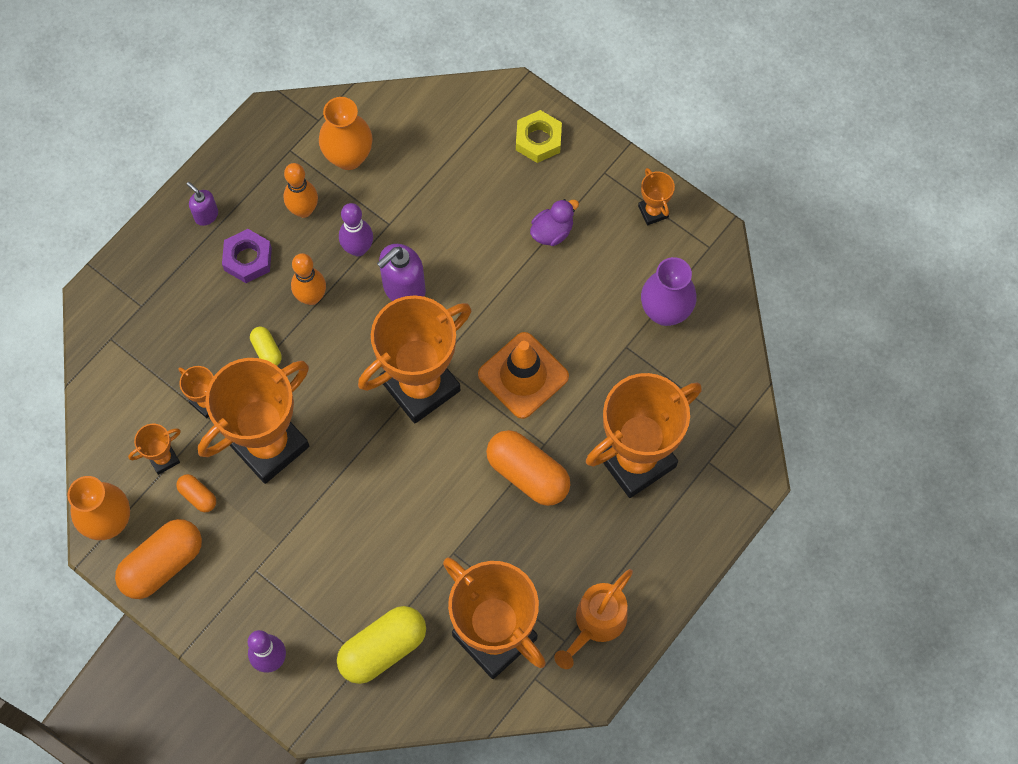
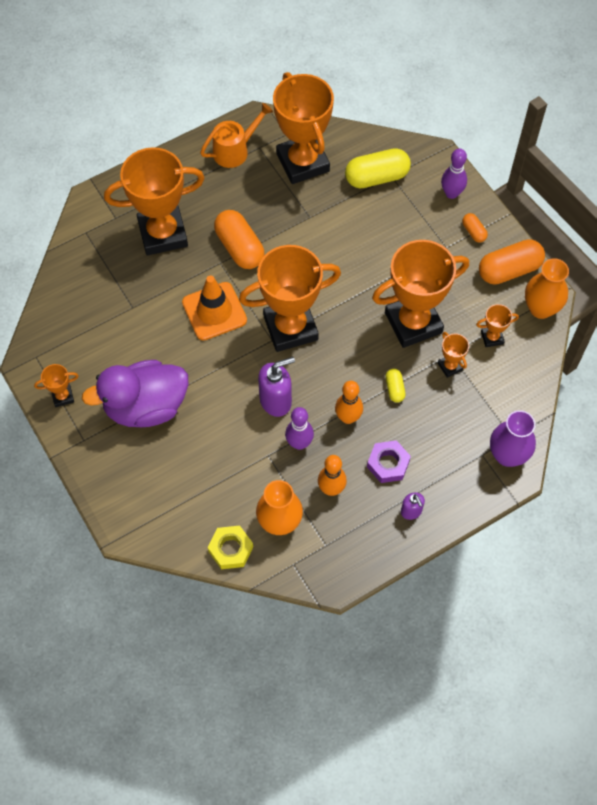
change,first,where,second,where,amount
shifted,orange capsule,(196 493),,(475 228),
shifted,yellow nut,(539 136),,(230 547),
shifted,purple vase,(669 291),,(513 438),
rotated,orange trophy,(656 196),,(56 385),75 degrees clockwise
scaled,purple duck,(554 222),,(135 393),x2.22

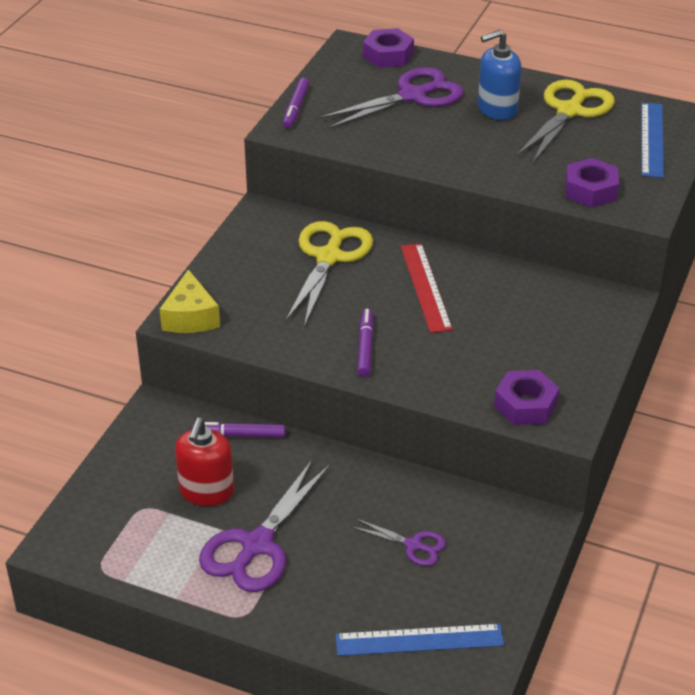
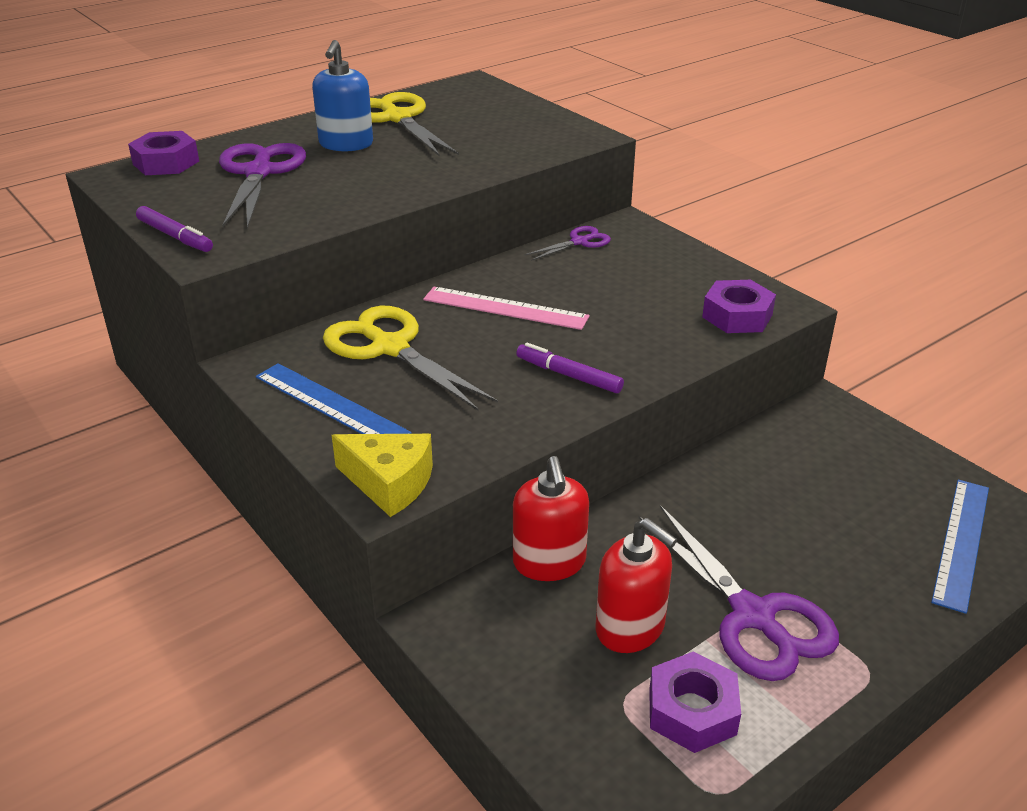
change,first,where,second,where,amount
shifted,purple scissors,(398 542),,(568 243),
shifted,purple nut,(592 183),,(695 702),
shifted,blue ruler,(652 140),,(334 398),
swapped,purple marker,(238 430),red soap dispenser,(551 518),
repainted,red ruler,(427 288),pink ruler,(506 308),

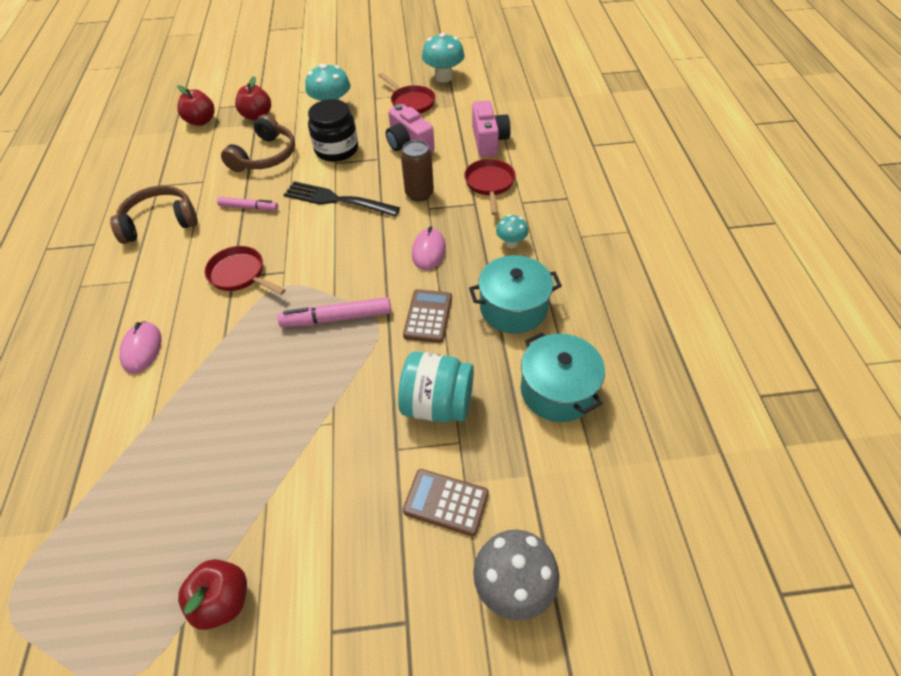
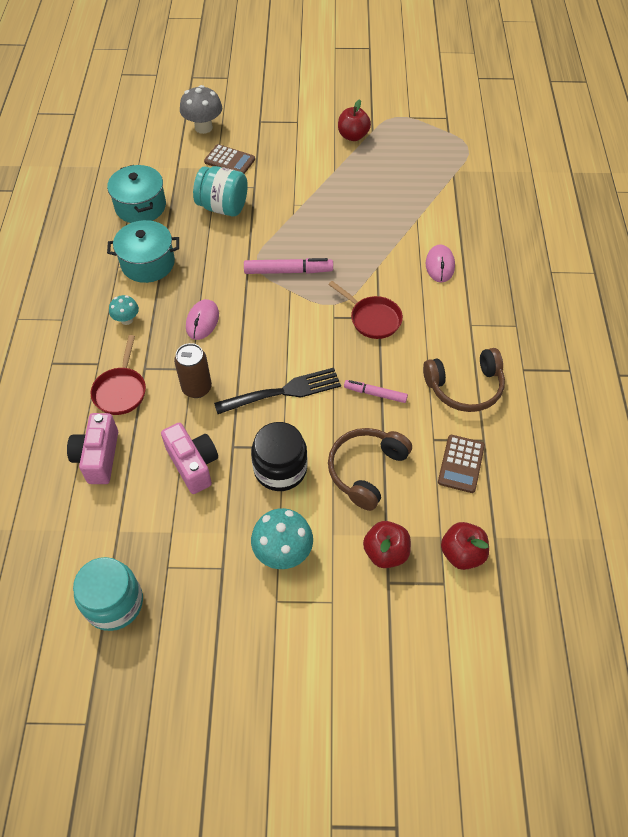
change,first,where,second,where,amount
gone,red pan,(406 93),,,
shifted,brown calculator,(427 316),,(461 464),
swapped,turquoise mushroom,(443 58),turquoise jar,(108 594),
rotated,black fork,(342 199),,(277 391),45 degrees counterclockwise

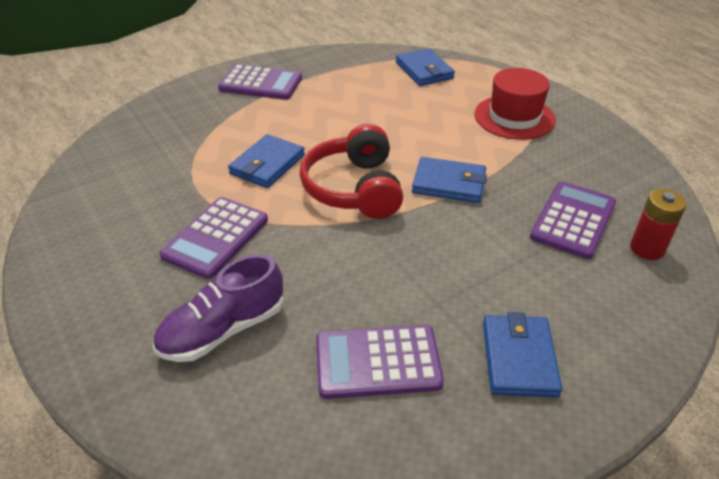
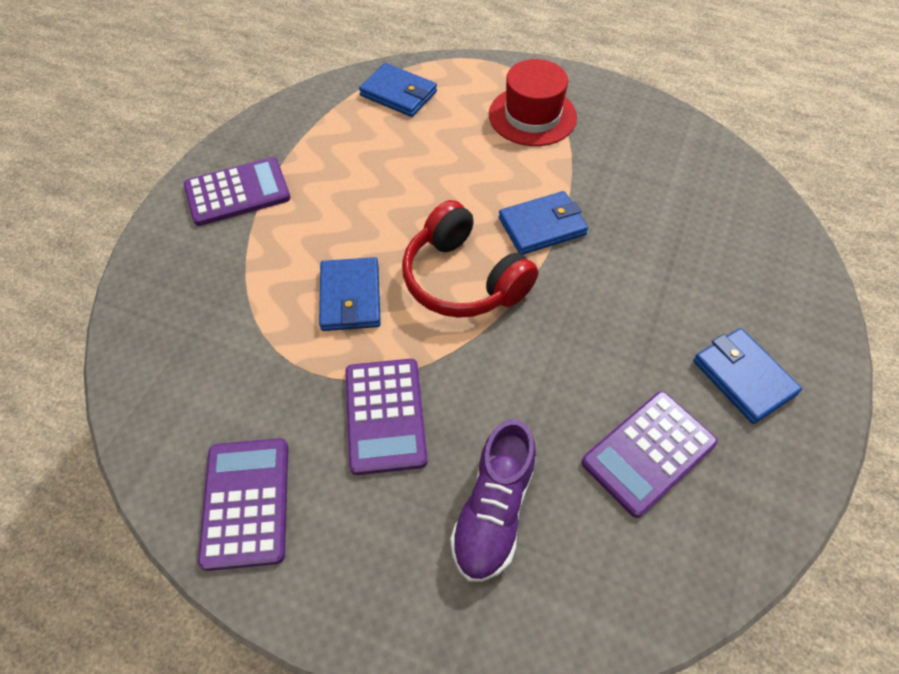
change,first,where,second,where,amount
gone,red battery,(658 224),,,
shifted,purple calculator,(573 220),,(243 504),

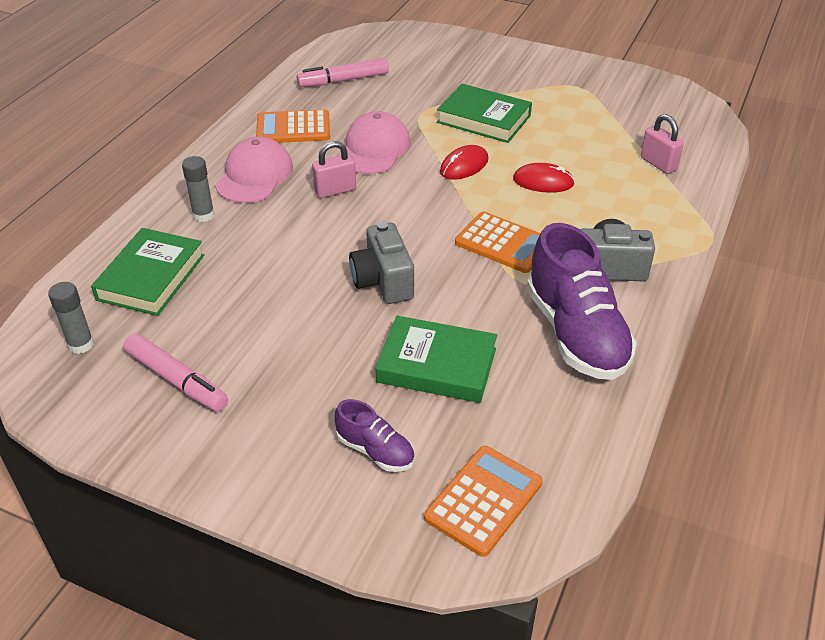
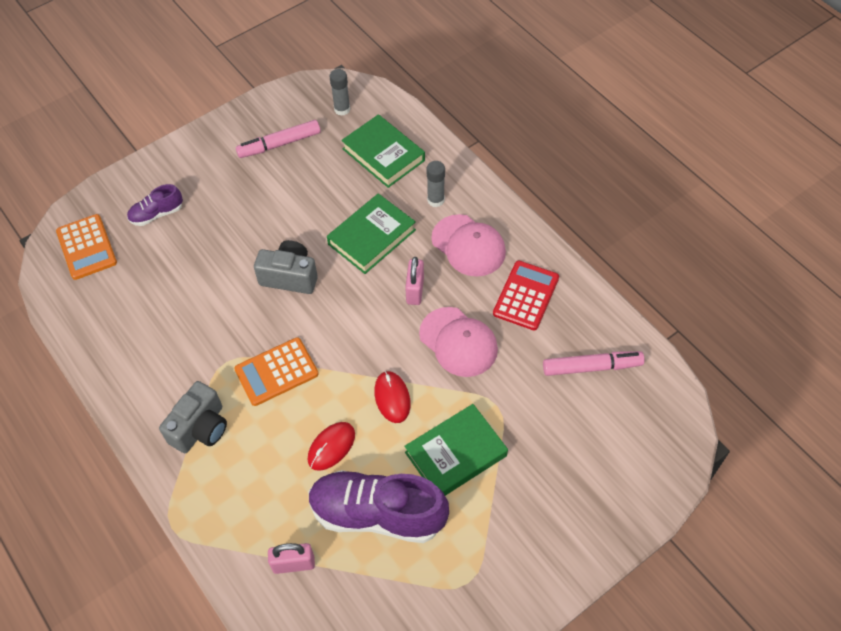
change,first,where,second,where,amount
shifted,green book,(436 359),,(371 233),
shifted,purple shoe,(582 301),,(378 506),
repainted,orange calculator,(293 126),red calculator,(526 295),
rotated,pink marker,(343 72),,(594 363),75 degrees clockwise

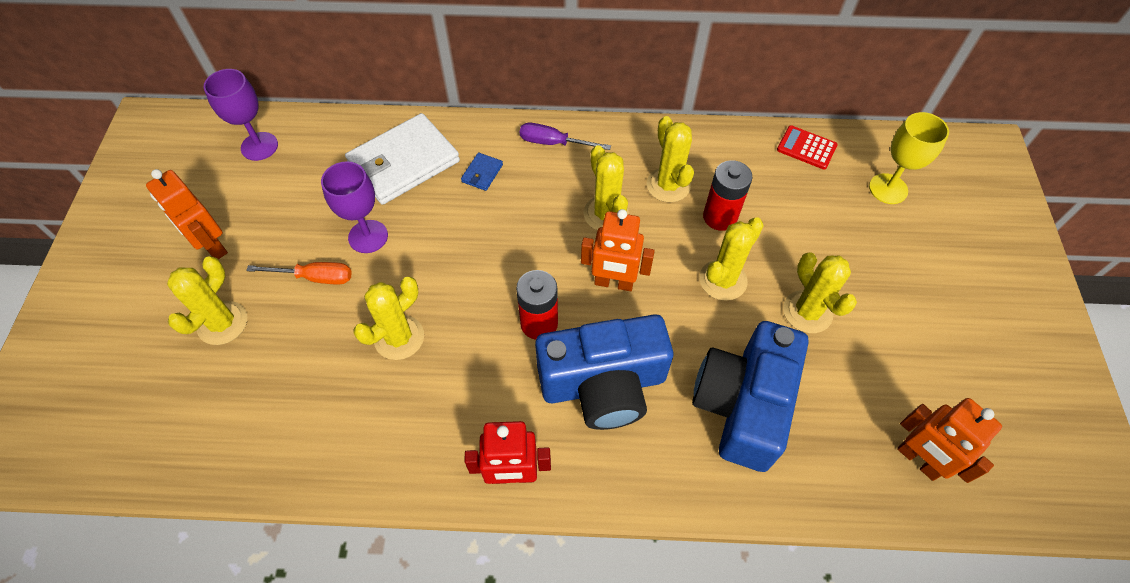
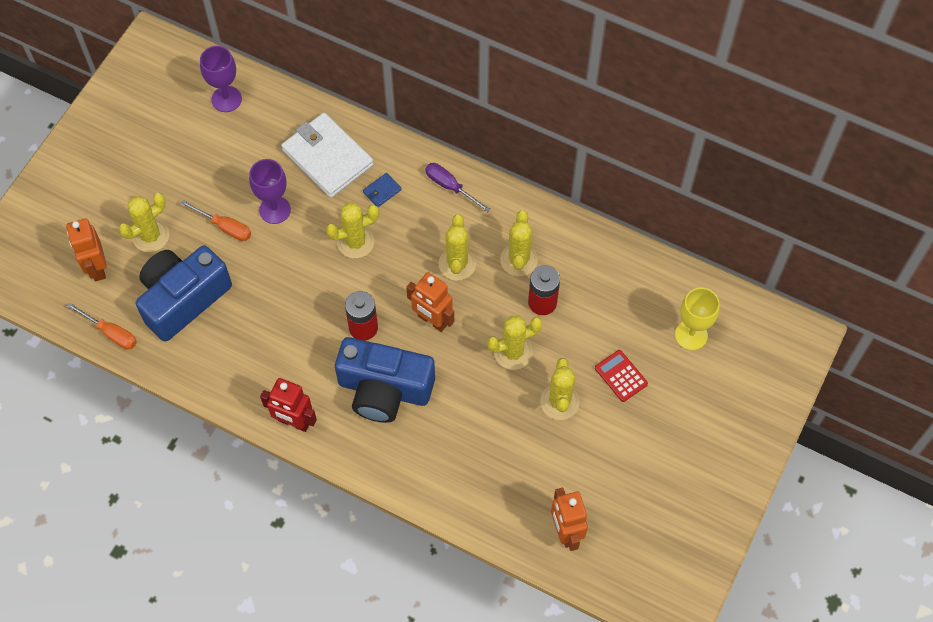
change,first,where,second,where,amount
new,,,orange screwdriver,(102 326),
shifted,orange robot,(187 214),,(86 249),
shifted,yellow cactus,(388 318),,(352 230),
shifted,blue camera,(750 396),,(184 294),
shifted,red calculator,(807 147),,(621 376),
rotated,white wallet,(402 159),,(327 155),60 degrees clockwise

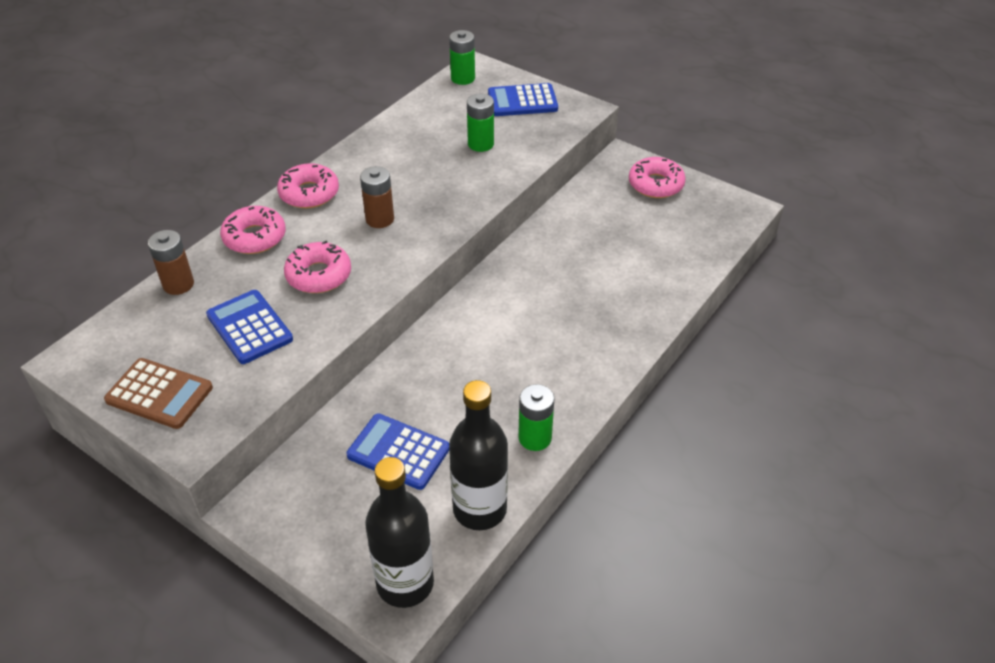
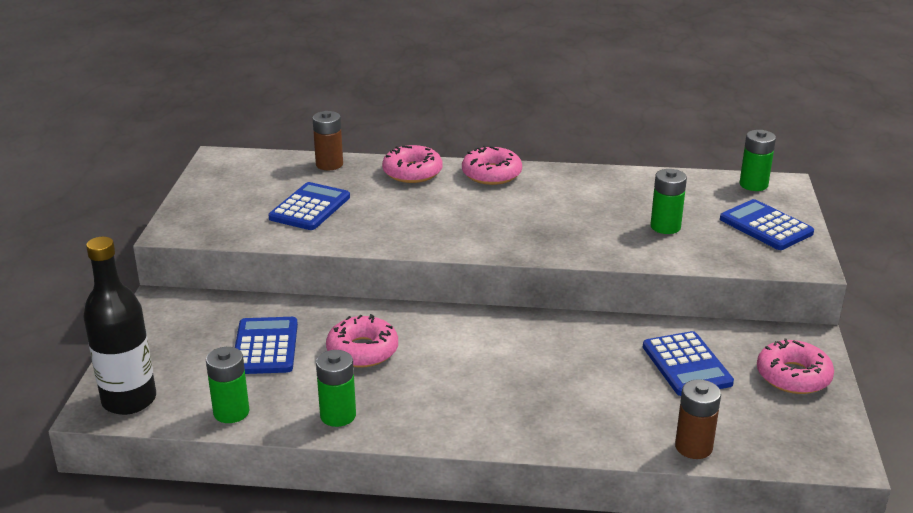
change,first,where,second,where,amount
gone,brown calculator,(158 393),,,
new,,,blue calculator,(688 363),
shifted,pink donut,(317 267),,(362 341),
shifted,brown battery,(377 197),,(698 419),
swapped,black bottle,(478 455),green battery,(227 385),

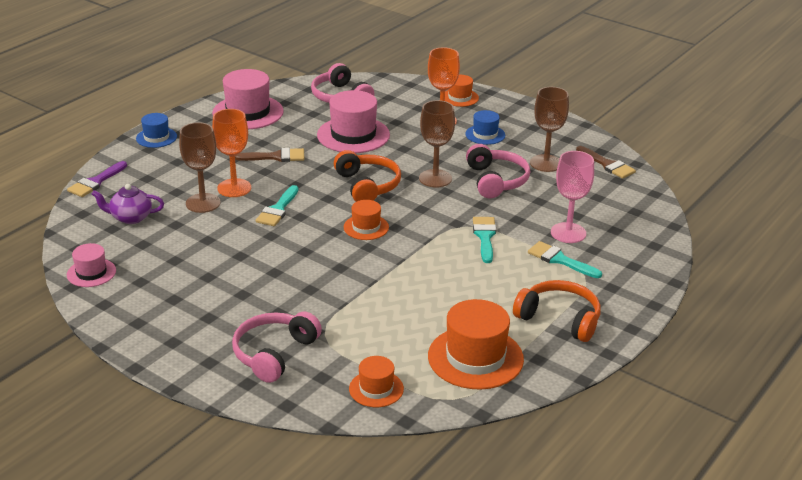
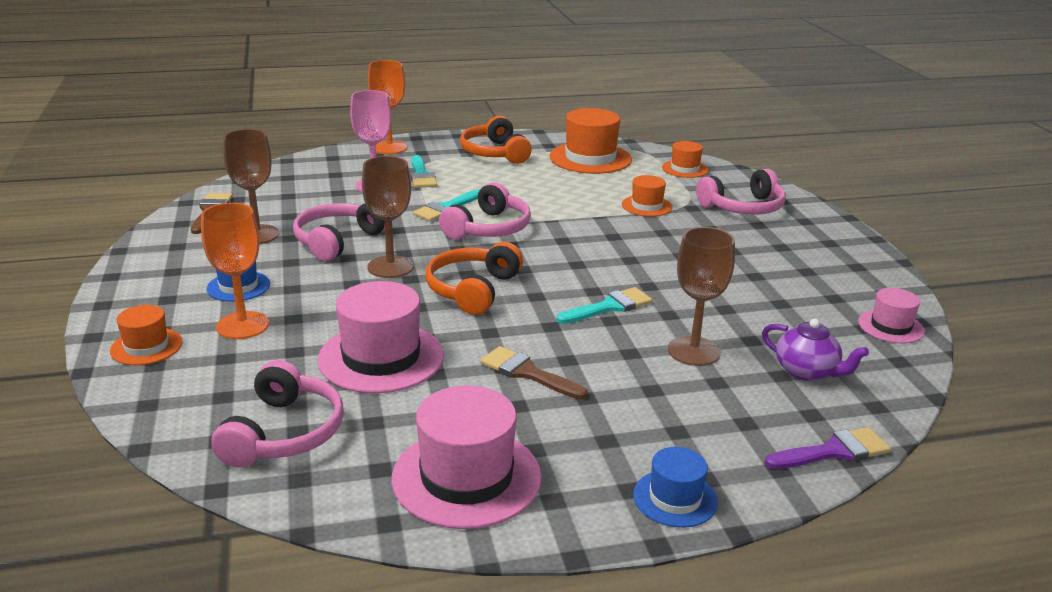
change,first,where,second,where,amount
new,,,pink headphones,(485 211),
shifted,orange goblet,(231 153),,(387 107),
shifted,orange hat,(366 220),,(647 196),

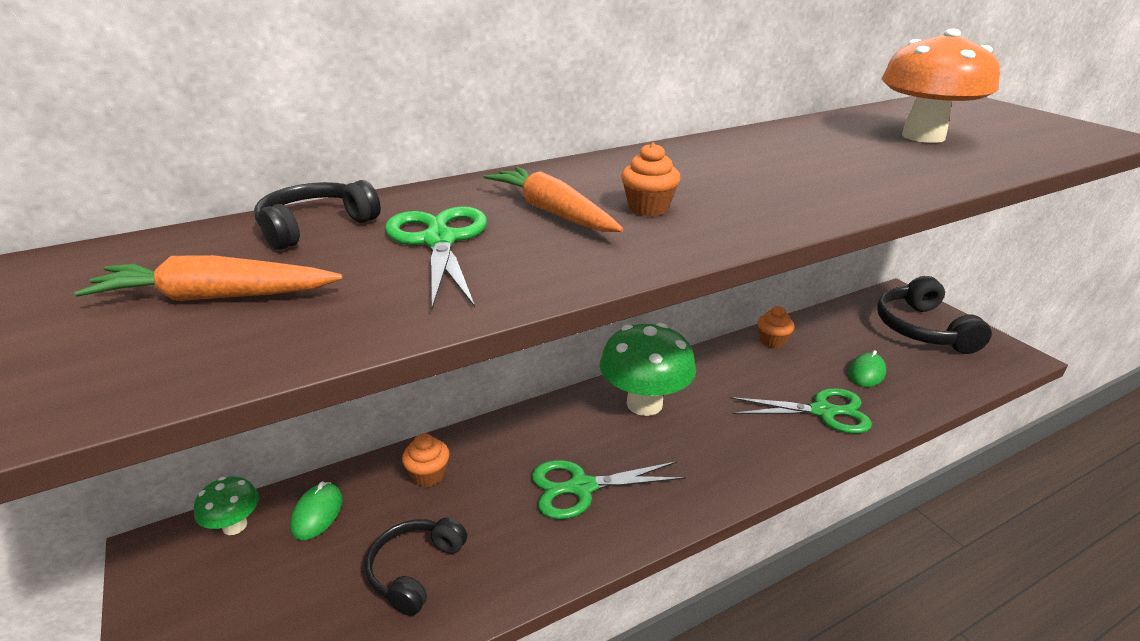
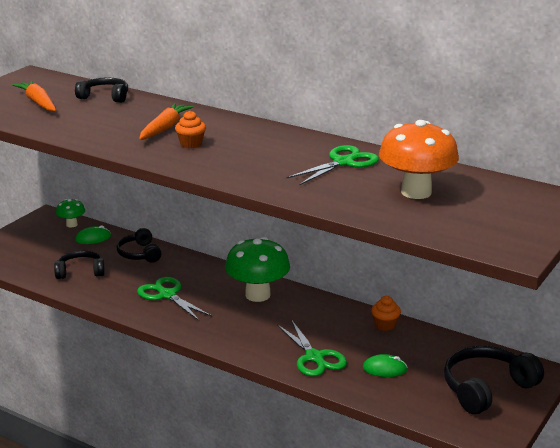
change,first,where,second,where,amount
shifted,green scissors,(436 257),,(332 165),
swapped,orange cupcake,(426 460),black headphones,(138 245),

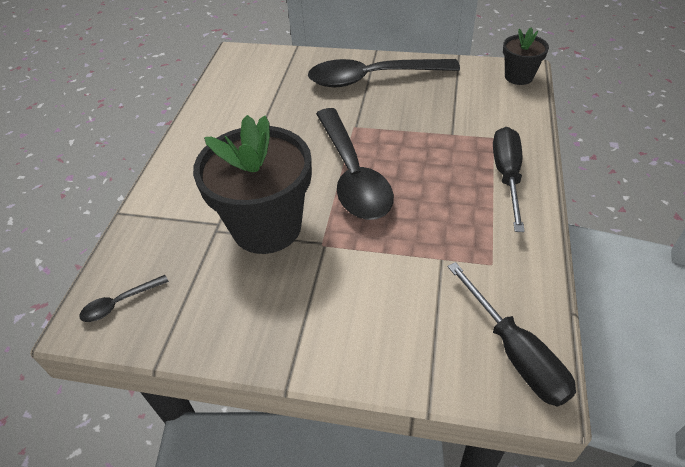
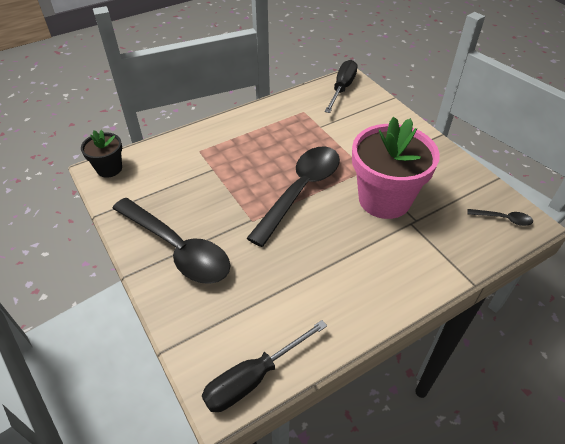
change,first,where,second,where,amount
shifted,black screwdriver,(509 179),,(264 366),
repainted,black flower pot,(252 184),pink flower pot,(396 168),

